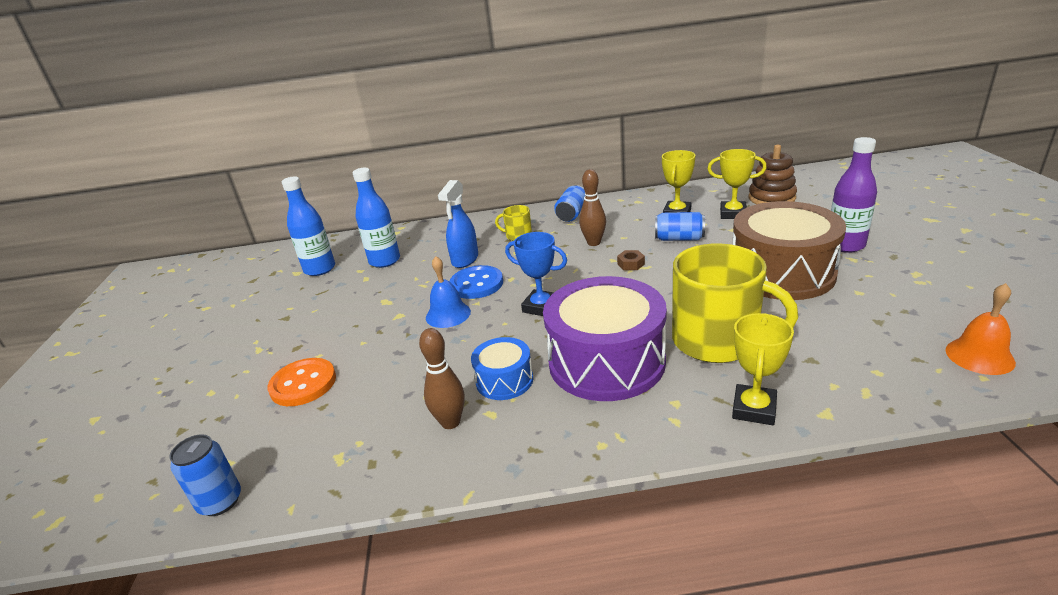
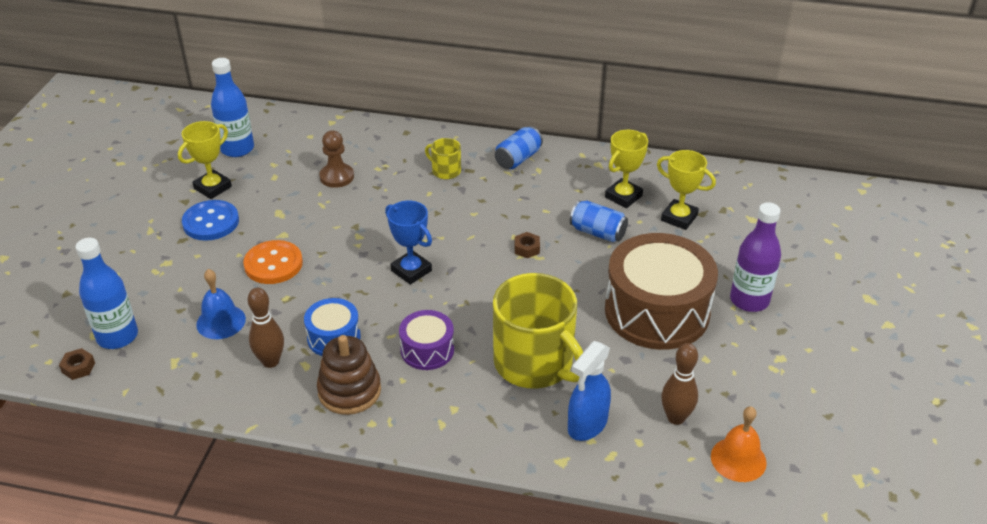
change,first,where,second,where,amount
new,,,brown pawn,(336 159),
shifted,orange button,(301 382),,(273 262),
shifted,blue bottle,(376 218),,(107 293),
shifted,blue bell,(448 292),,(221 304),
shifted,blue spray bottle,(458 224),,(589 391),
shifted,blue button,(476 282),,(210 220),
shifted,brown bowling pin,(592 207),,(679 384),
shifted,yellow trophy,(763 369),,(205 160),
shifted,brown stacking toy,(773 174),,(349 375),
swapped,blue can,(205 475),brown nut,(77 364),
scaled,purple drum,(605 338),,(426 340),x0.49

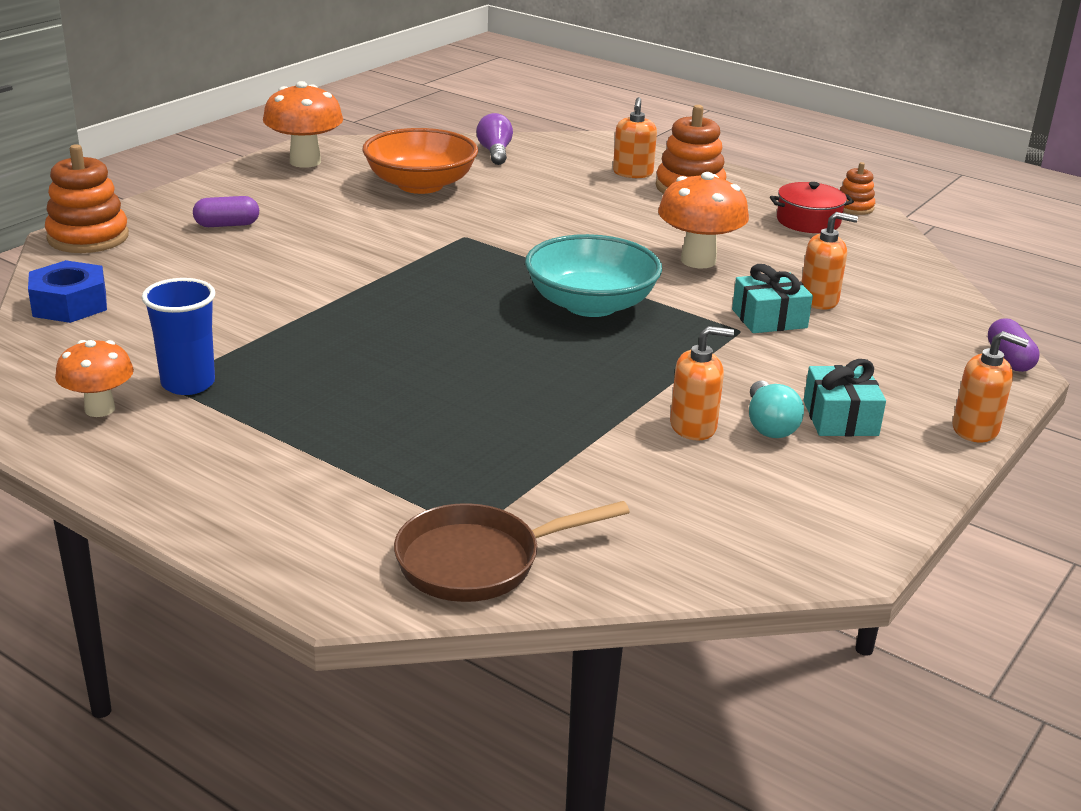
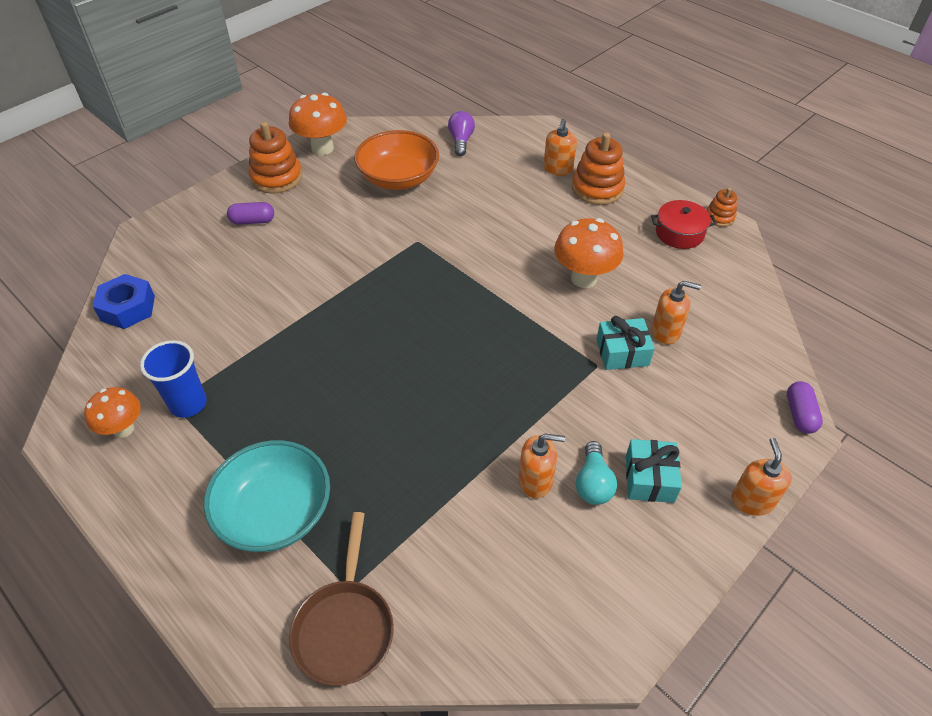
change,first,where,second,where,amount
shifted,orange stacking toy,(87 198),,(275 158),
shifted,turquoise bowl,(593 275),,(267 496),
rotated,brown pan,(512 551),,(341 599),75 degrees counterclockwise
rotated,orange soap dispenser,(990 386),,(761 477),120 degrees counterclockwise

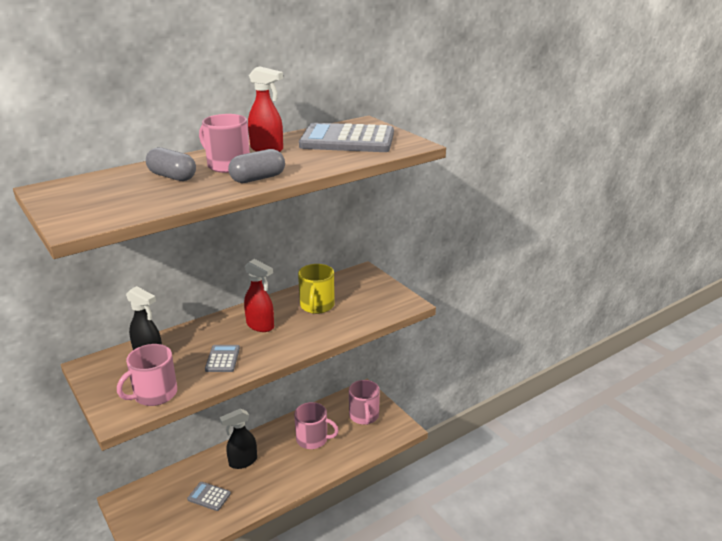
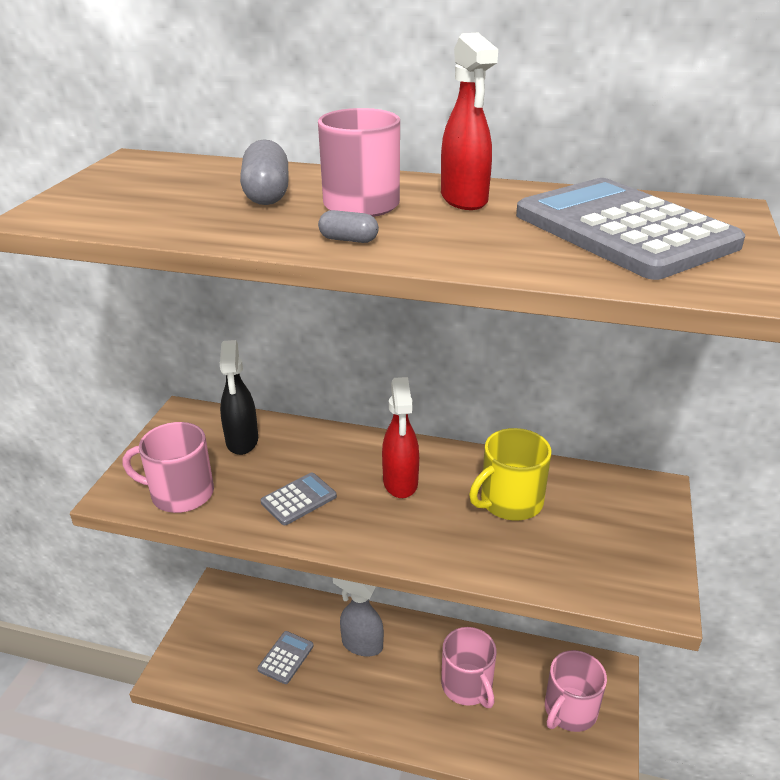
change,first,where,second,where,amount
repainted,black spray bottle,(238 438),grey spray bottle,(358 617),
rotated,grey calculator,(209 496),,(285 657),45 degrees clockwise
scaled,grey capsule,(256 166),,(348 226),x0.55

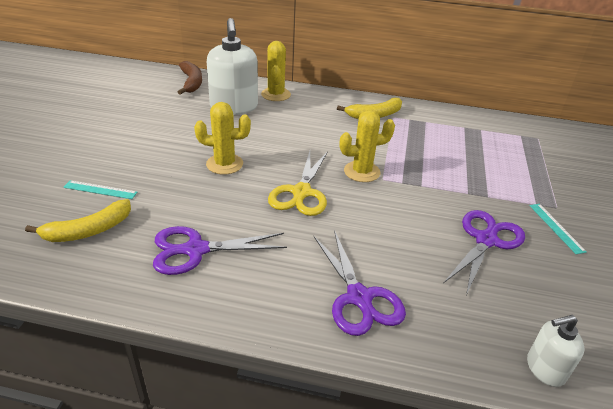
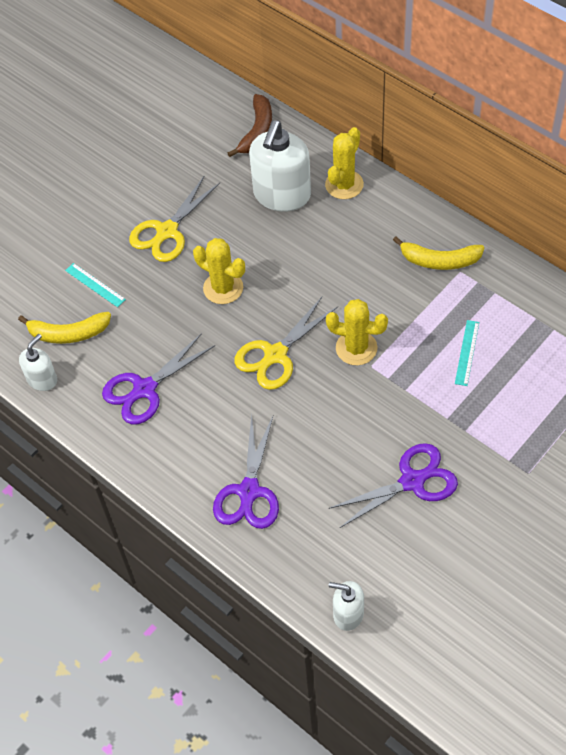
change,first,where,second,where,amount
new,,,white soap dispenser,(38 362),
new,,,yellow scissors,(174 218),
shifted,turquoise ruler,(558 229),,(467 353),
rotated,purple scissors,(220 250),,(158 379),60 degrees counterclockwise

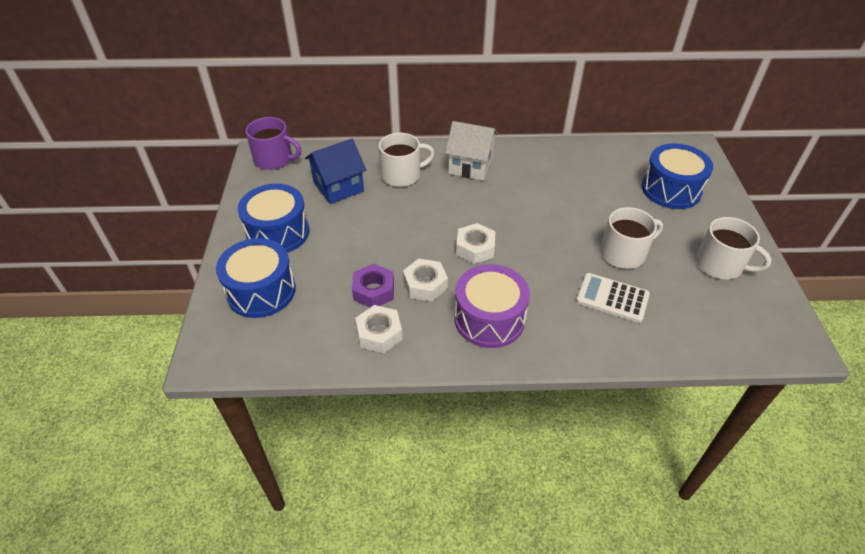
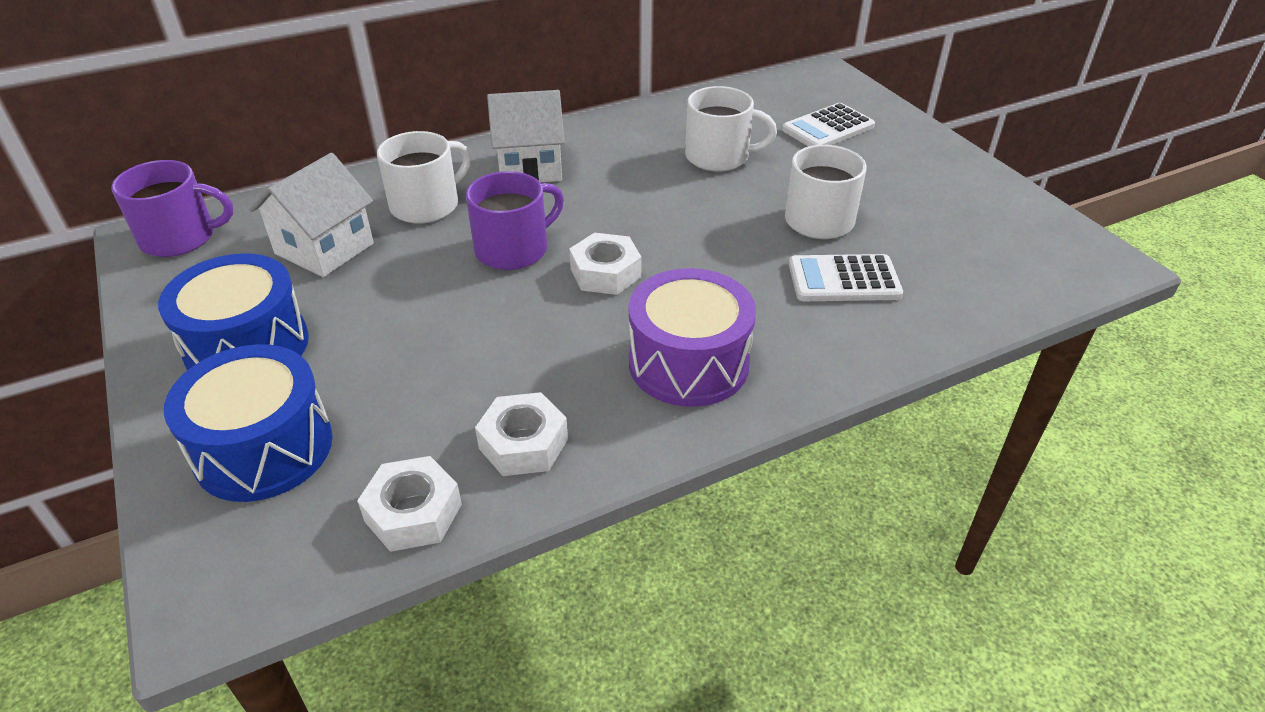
change,first,where,second,where,amount
gone,purple nut,(373 285),,,
new,,,purple mug,(515 220),
shifted,white nut,(425 280),,(409 504),
shifted,white mug,(734 248),,(731 129),
swapped,blue drum,(677 176),white calculator,(828 125),
repainted,blue house,(335 171),white house,(312 215),

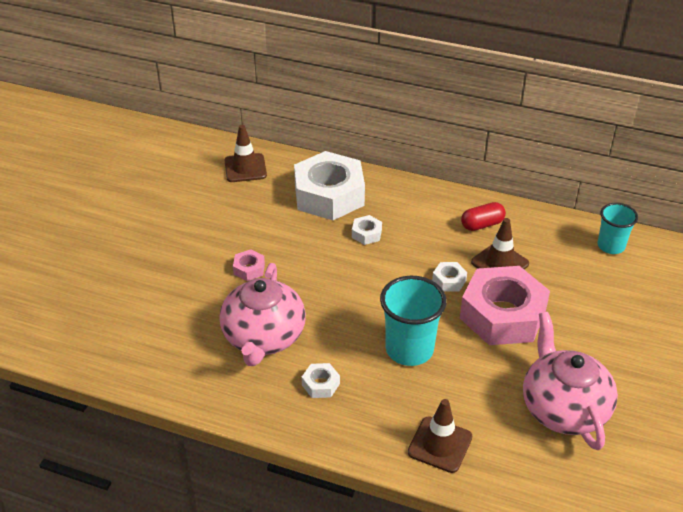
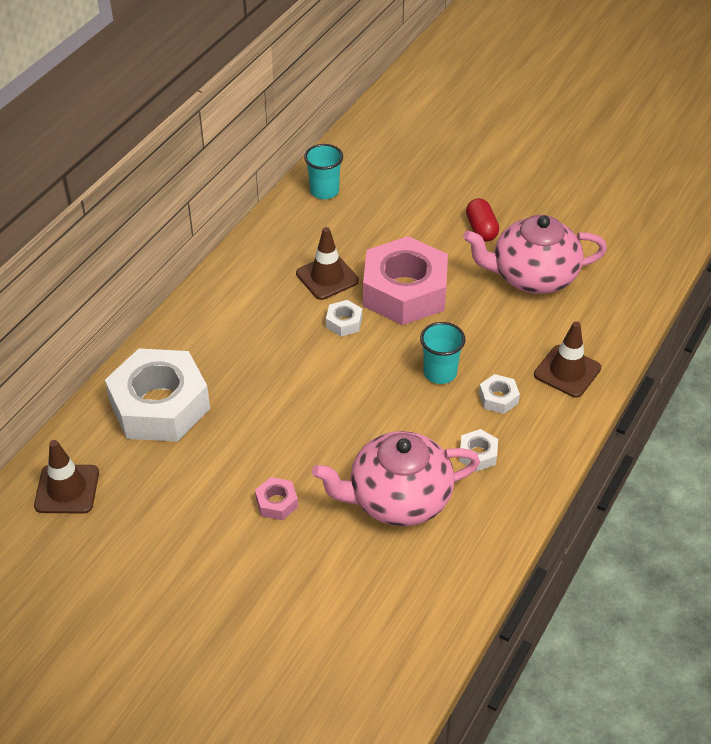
change,first,where,second,where,amount
shifted,white nut,(367 230),,(499 394),
shifted,red capsule,(483 216),,(482 220),
rotated,pink teapot,(262 314),,(396 478),150 degrees clockwise
scaled,turquoise cup,(413 321),,(442 353),x0.64

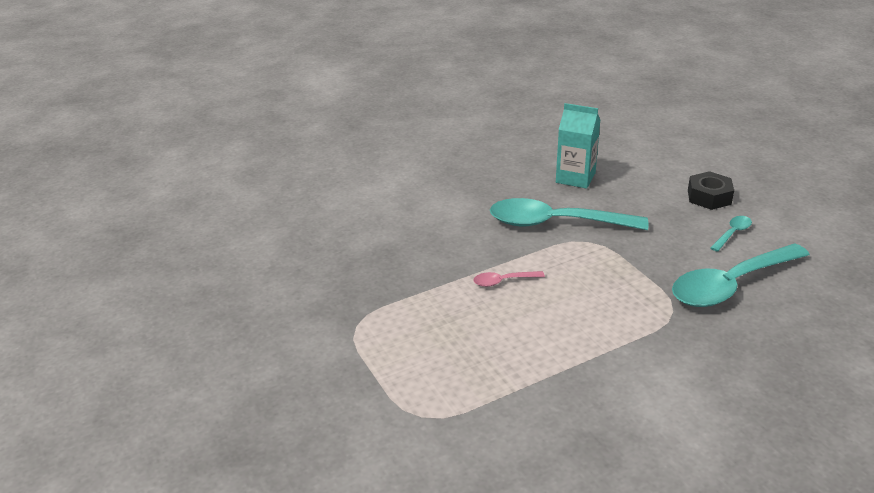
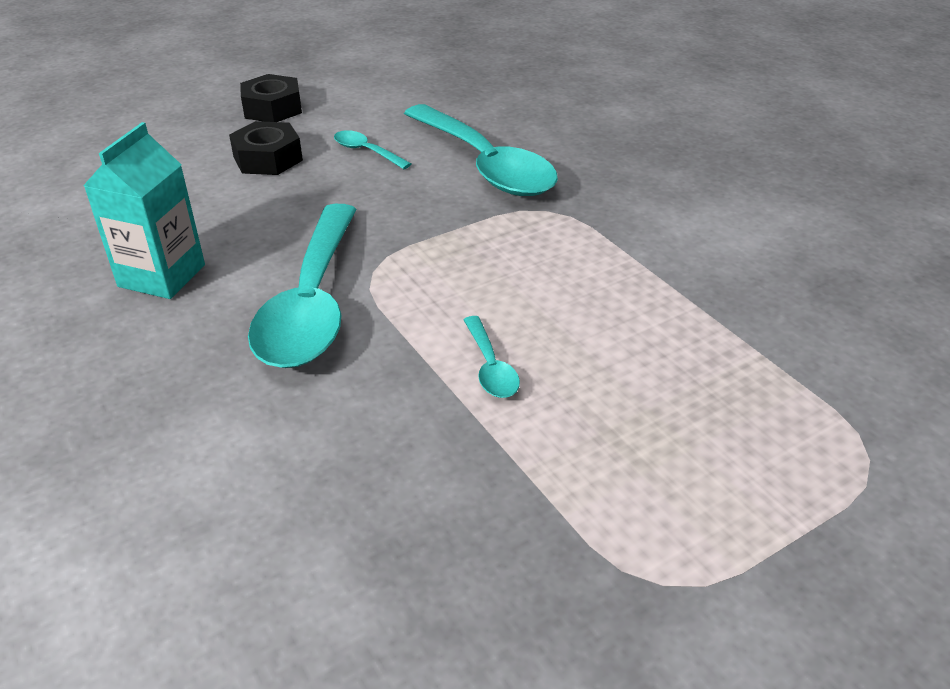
change,first,where,second,where,amount
new,,,black nut,(271 98),
repainted,pink spoon,(509 279),turquoise spoon,(492 357),

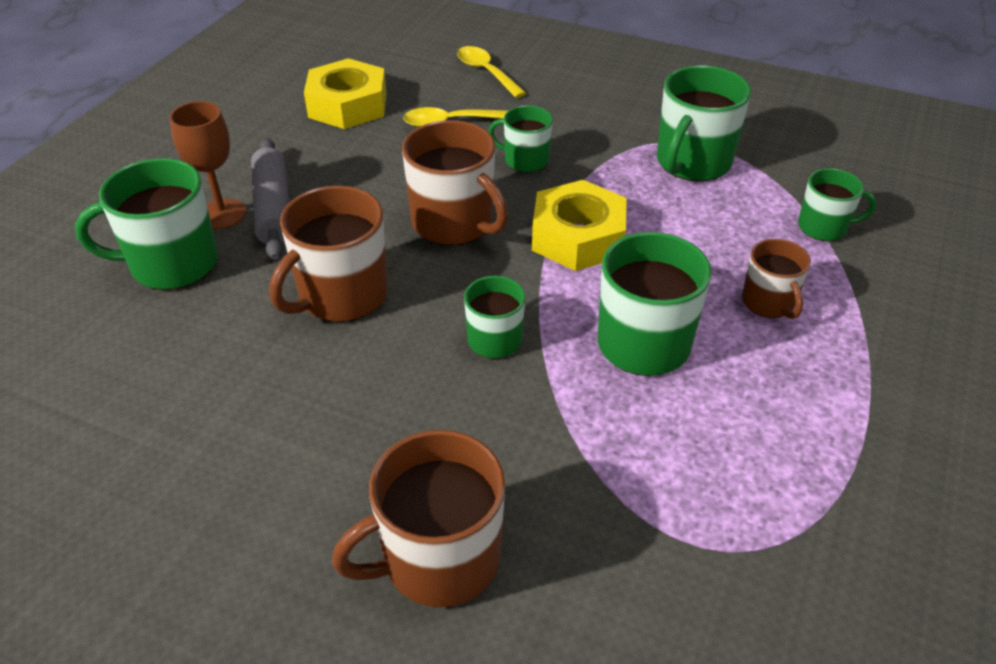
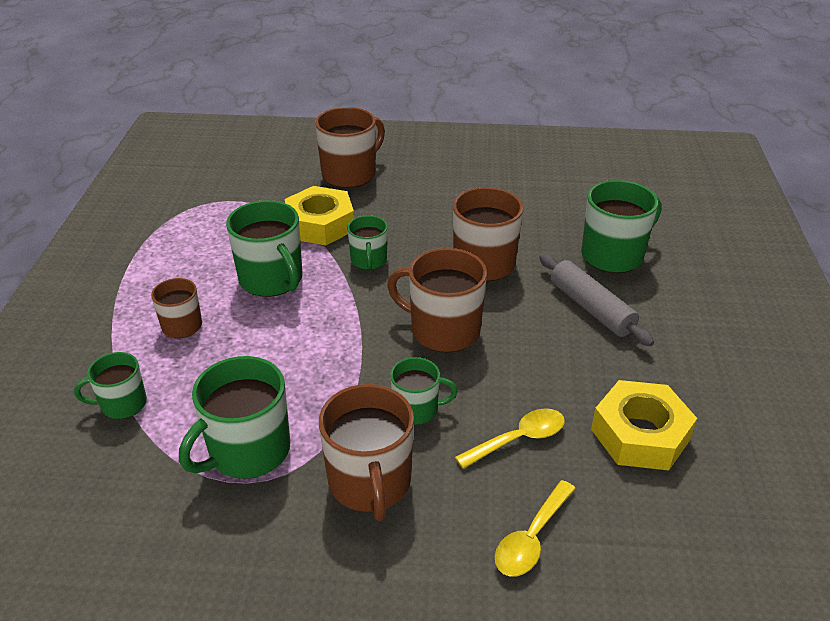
change,first,where,second,where,amount
gone,brown goblet,(208 165),,,
new,,,brown mug,(366 452),
shifted,yellow nut,(579 225),,(319 215),
rotated,yellow spoon,(491 72),,(535 528),90 degrees clockwise
rotated,green mug,(704 123),,(234 417),150 degrees counterclockwise

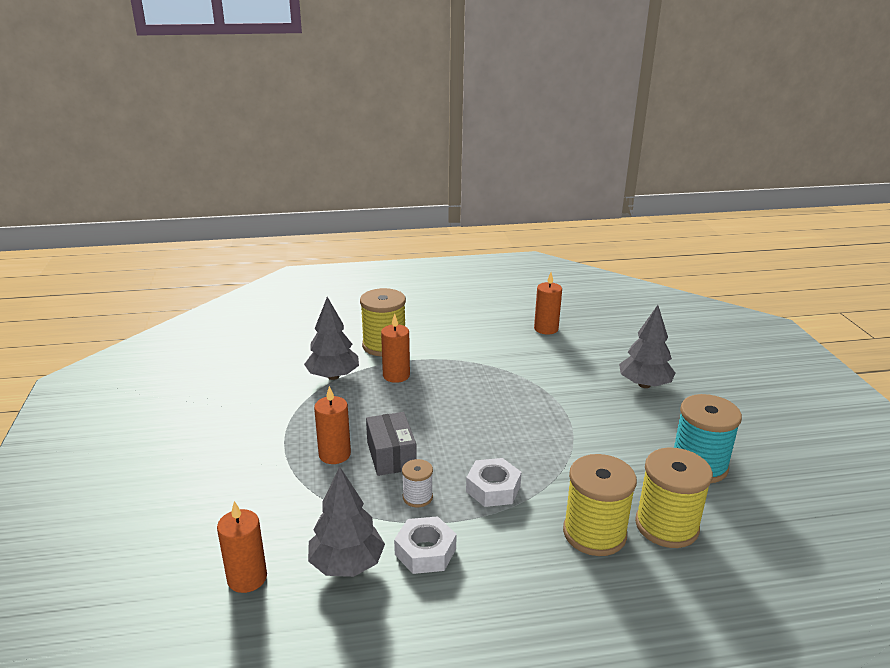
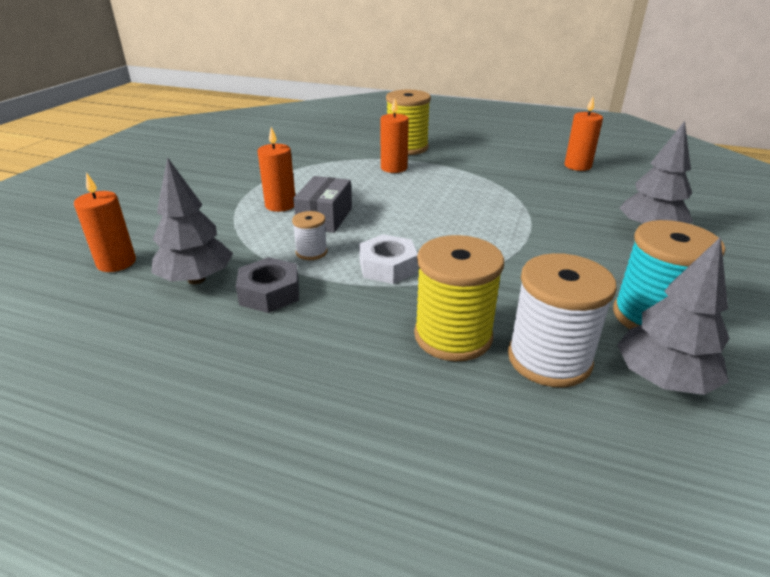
change,first,where,second,where,amount
shifted,grey tree,(331 338),,(673 316),
repainted,white nut,(425 545),grey nut,(267 285),
repainted,yellow spool,(674 497),white spool,(562 320),

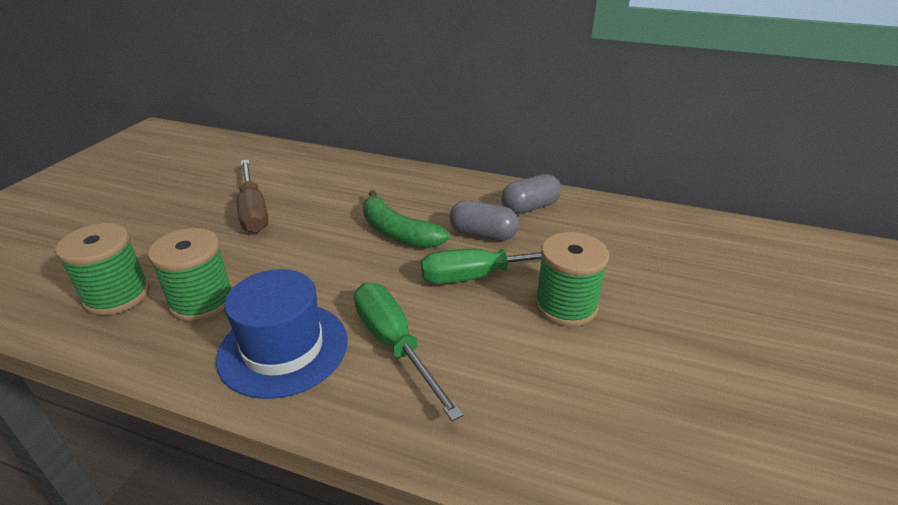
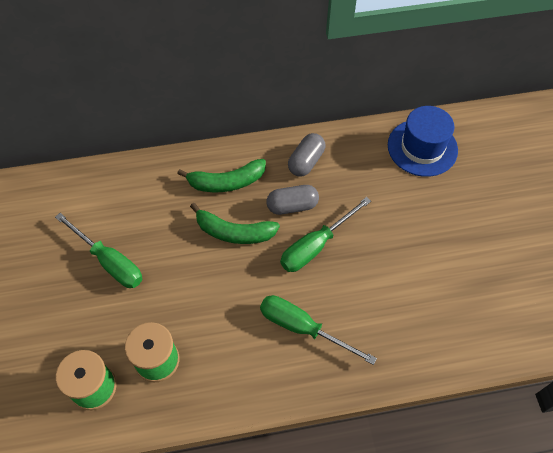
change,first,where,second,where,amount
gone,green spool,(572 279),,,
new,,,green banana,(221 175),
shifted,blue hat,(282 334),,(423 141),
repainted,brown screwdriver,(252 196),green screwdriver,(98 250),

